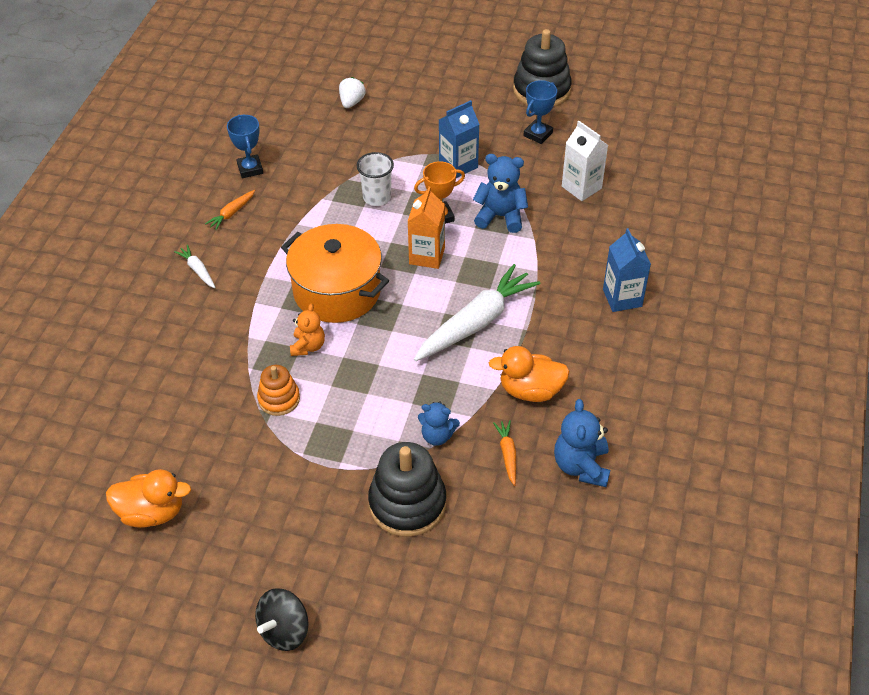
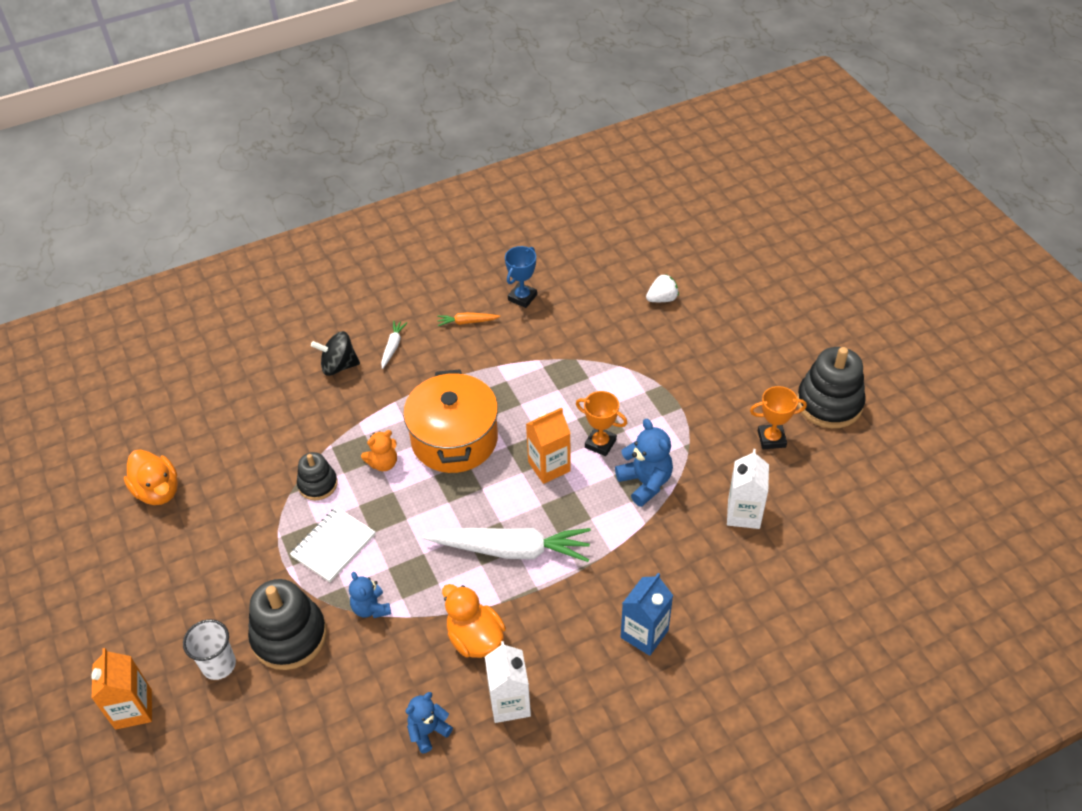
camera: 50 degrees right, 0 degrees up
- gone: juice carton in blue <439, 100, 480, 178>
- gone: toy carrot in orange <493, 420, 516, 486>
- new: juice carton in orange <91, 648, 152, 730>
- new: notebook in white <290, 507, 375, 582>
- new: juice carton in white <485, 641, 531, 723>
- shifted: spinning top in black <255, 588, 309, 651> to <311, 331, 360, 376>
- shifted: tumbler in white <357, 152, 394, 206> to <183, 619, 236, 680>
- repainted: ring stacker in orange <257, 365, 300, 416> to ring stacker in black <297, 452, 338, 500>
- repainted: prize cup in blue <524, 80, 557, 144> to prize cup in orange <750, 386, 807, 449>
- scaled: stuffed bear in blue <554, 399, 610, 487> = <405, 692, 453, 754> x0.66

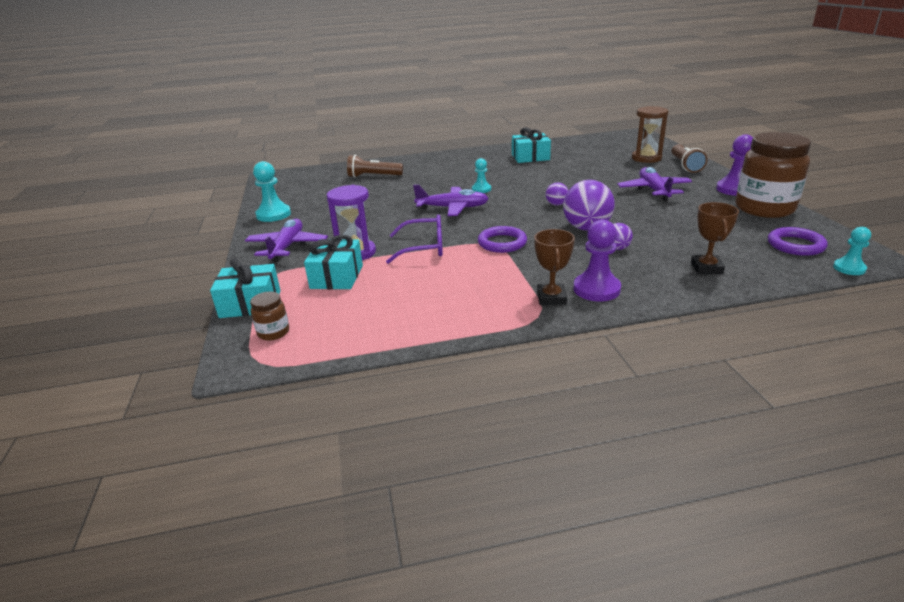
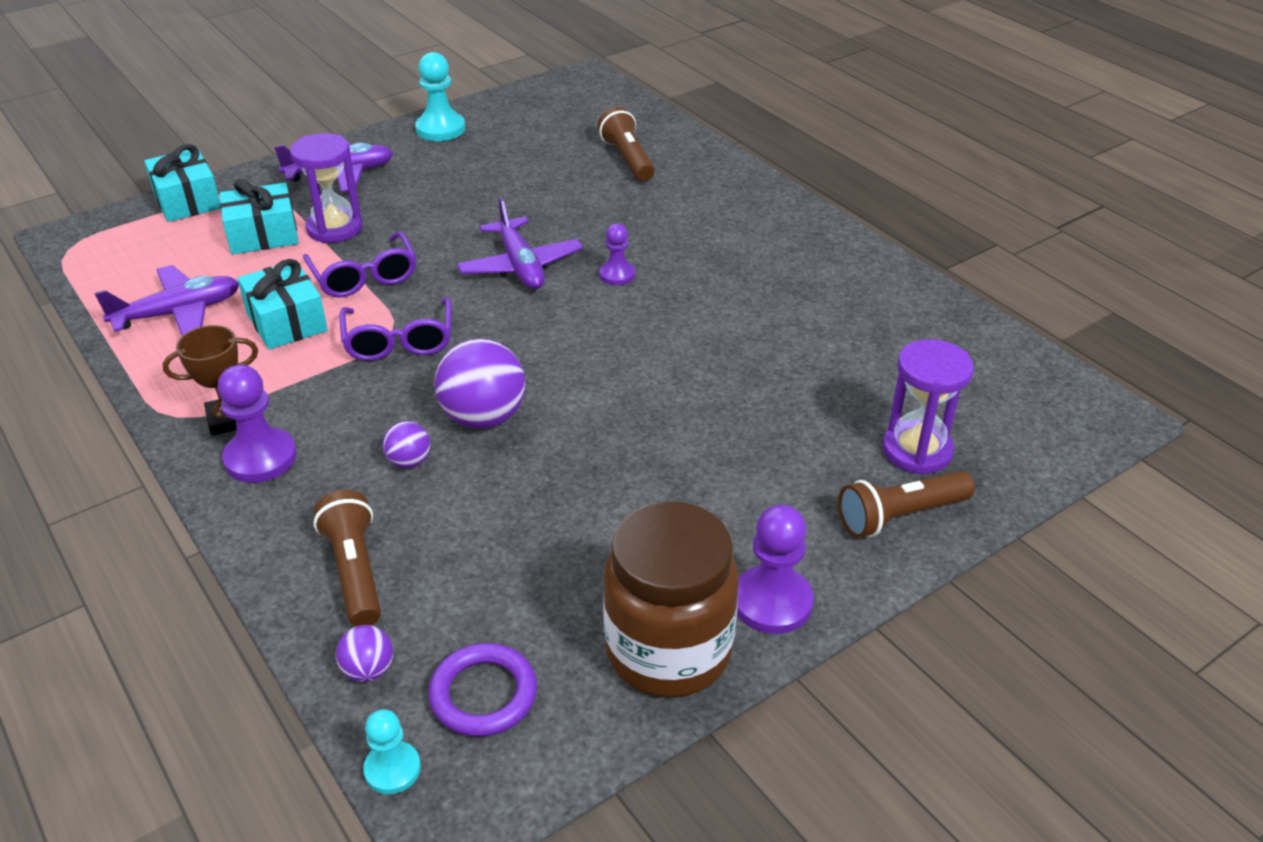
camera: 65 degrees right, 10 degrees up
- gone: jar in brown <250, 292, 289, 341>
- shifted: wrapped gift in turquoise <512, 127, 551, 163> to <238, 259, 328, 350>
- shifted: play ball in violet <546, 182, 568, 206> to <336, 625, 393, 682>
- shifted: plane in violet <617, 167, 692, 201> to <95, 265, 239, 336>
- swapped: torus in violet <478, 226, 527, 253> to glasses in violet <339, 297, 451, 361>
- swapped: prize cup in brown <691, 202, 739, 274> to pocket torch in brown <313, 490, 381, 627>
- repainted: pawn in turquoise <472, 158, 491, 193> to pawn in violet <599, 224, 635, 285>
- repainted: sand timer in brown <632, 106, 669, 163> to sand timer in violet <882, 339, 974, 474>

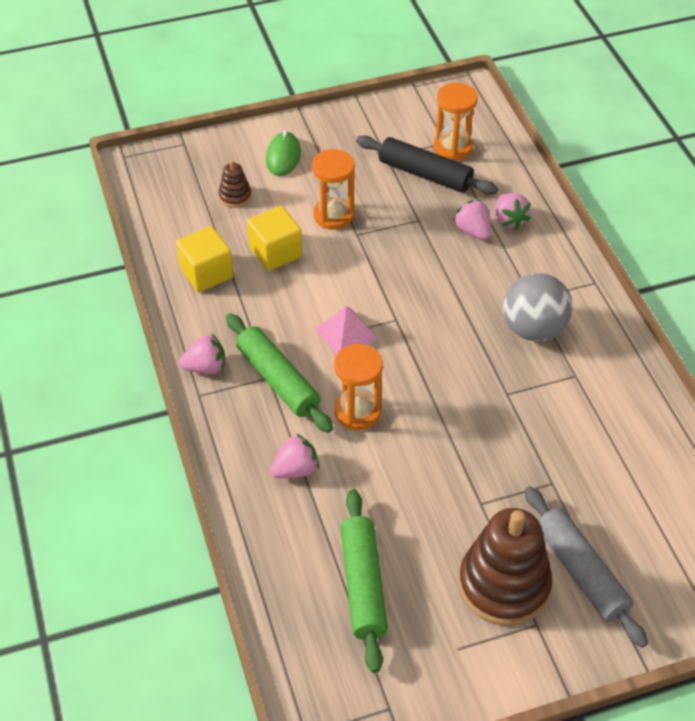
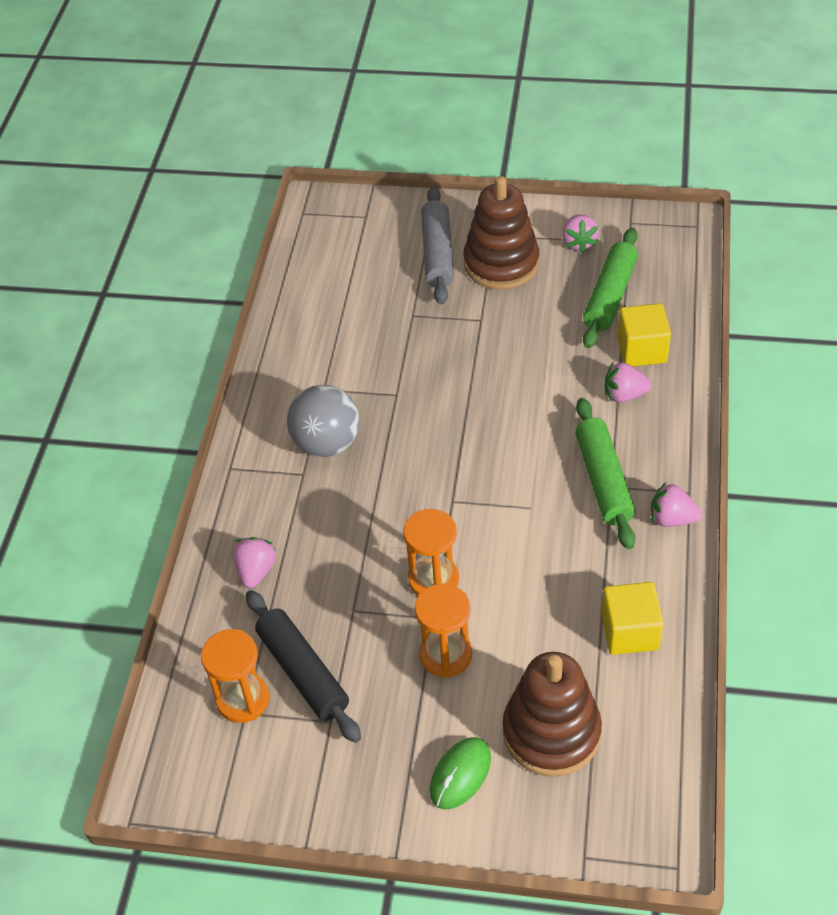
camera: 150 degrees left, 0 degrees up
- gone: solid pyramid in rose-pink <316, 306, 378, 354>
- shifted: cube in yellow <247, 206, 302, 271> to <617, 303, 671, 366>
- shifted: sand timer in orange <334, 344, 383, 430> to <403, 509, 459, 596>
- shifted: strawberry in rose-pink <453, 199, 491, 240> to <562, 215, 599, 253>
- scaled: ring stacker in brown <219, 160, 251, 208> = <503, 652, 602, 777> x2.21

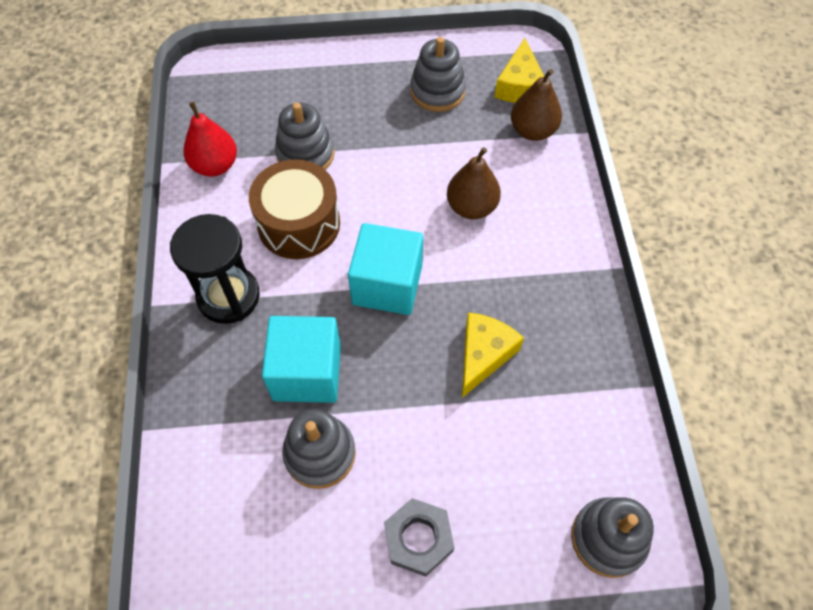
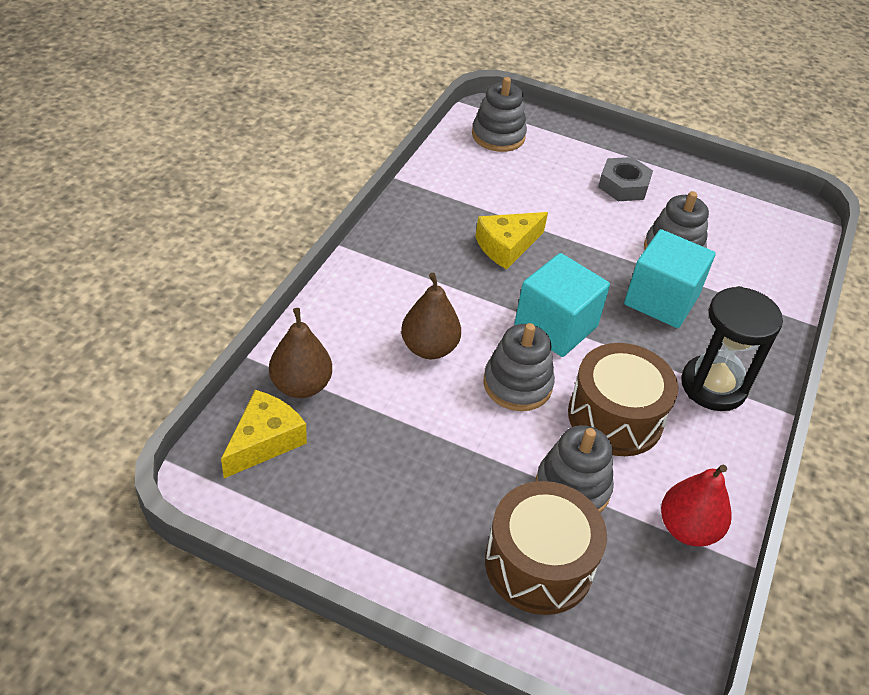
camera: 155 degrees left, 15 degrees down
- new: drum in brown <485, 481, 607, 615>
- shifted: ring stacker in grey <410, 37, 466, 112> to <483, 323, 555, 411>

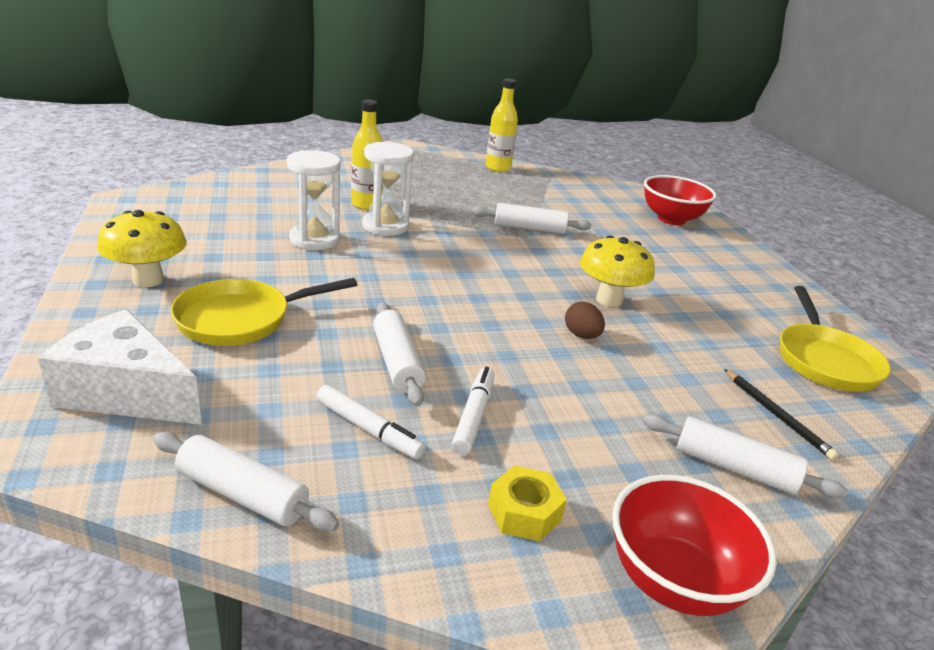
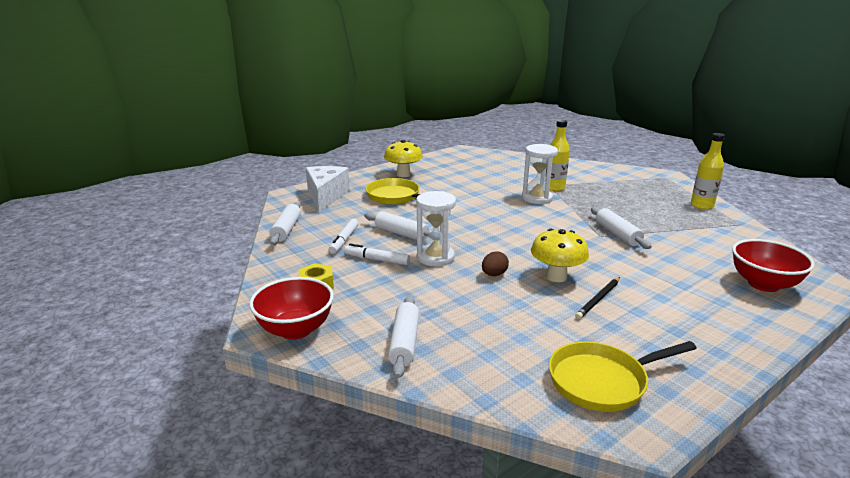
camera: 70 degrees right, 5 degrees down
- shifted: sand timer in white <287, 150, 341, 250> to <416, 191, 456, 266>
- shifted: pencil in black <724, 369, 839, 460> to <575, 277, 620, 319>
- rotated: dough roller in white <373, 302, 426, 406> = <364, 211, 431, 241> 75 degrees clockwise
- rotated: marker in white <451, 367, 495, 455> = <344, 244, 410, 265> 150 degrees counterclockwise

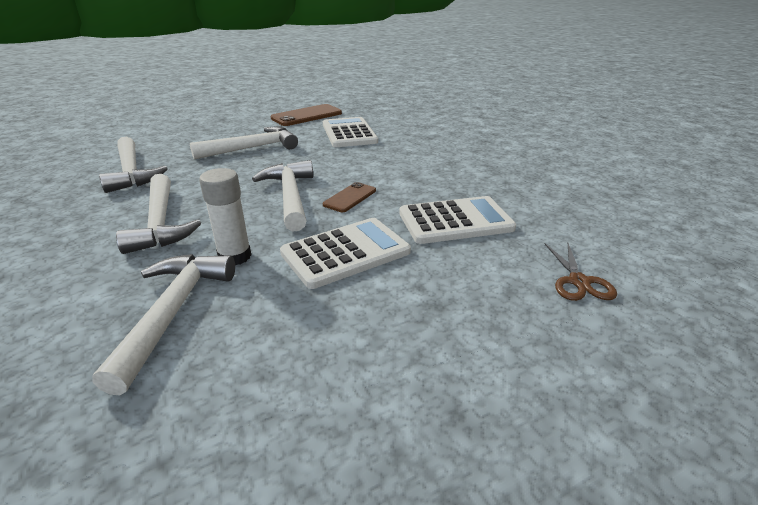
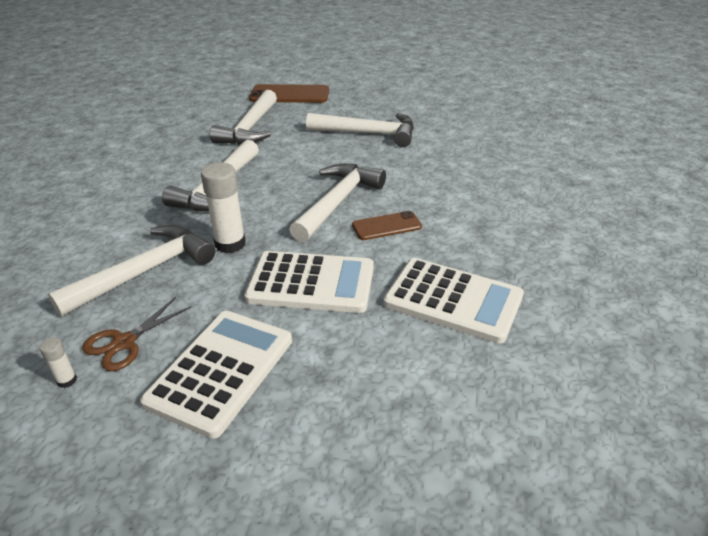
camera: 40 degrees right, 5 degrees up
- new: glue in white <40, 338, 77, 388>
- shifted: mobile phone in brown <271, 104, 342, 126> to <249, 84, 329, 103>
- shifted: pocket calculator in white <323, 117, 378, 147> to <140, 311, 292, 439>
- shifted: scissors in brown <545, 243, 617, 301> to <82, 297, 192, 371>

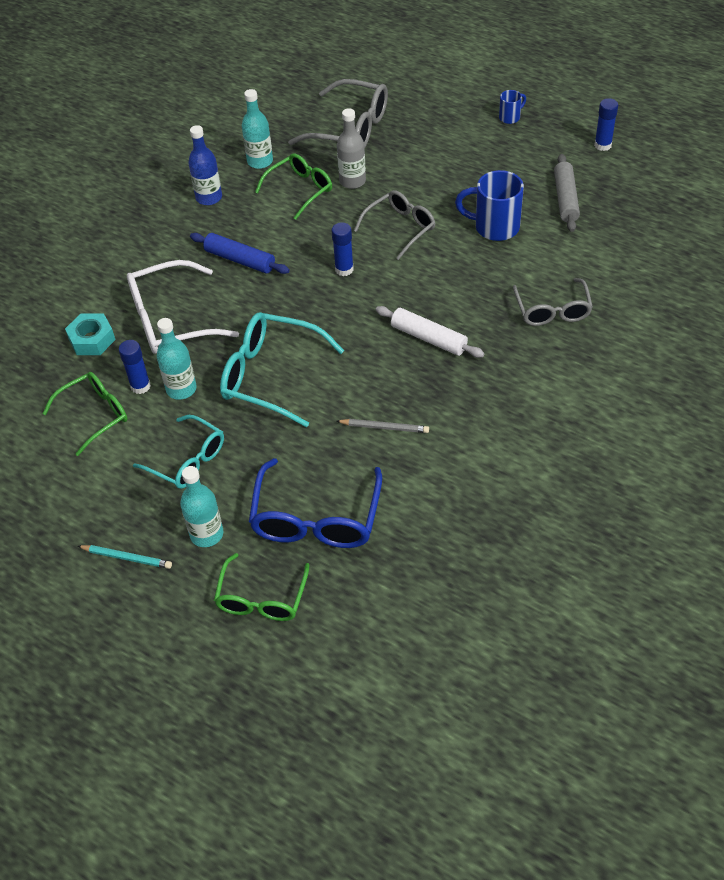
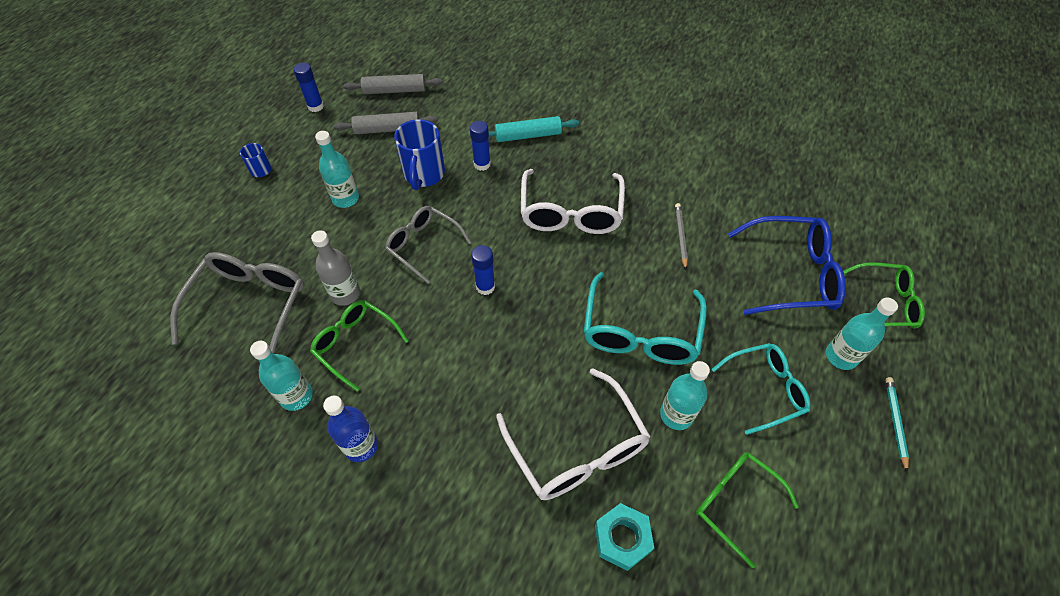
camera: 100 degrees left, 5 degrees up
- gone: dough roller in blue <190, 233, 290, 274>
- new: drink bottle in turquoise <315, 131, 359, 208>
- new: dough roller in grey <344, 74, 443, 94>
- shifted: glue in blue <119, 340, 151, 394> to <470, 121, 491, 171>
- swapped: dough roller in white <376, 306, 484, 358> to glasses in white <521, 169, 625, 234>
- swapped: glasses in grey <513, 278, 593, 326> to dough roller in turquoise <488, 116, 579, 142>
- rotated: glasses in turquoise <133, 415, 224, 489> = <711, 343, 811, 435> 45 degrees clockwise

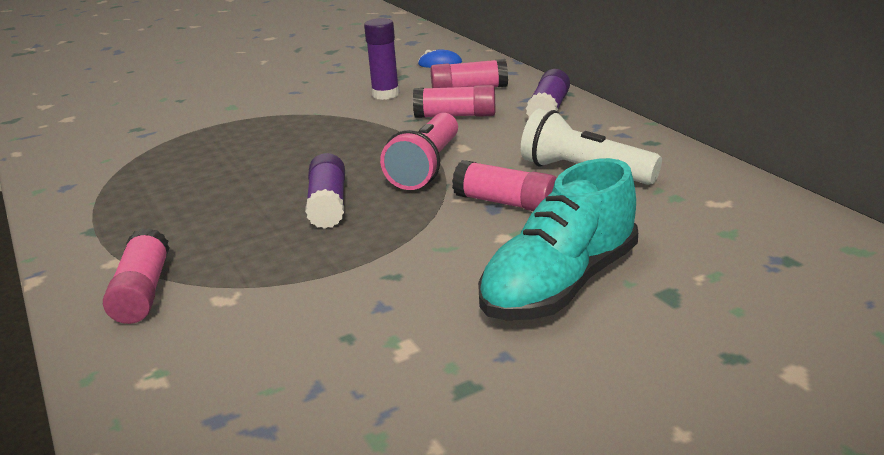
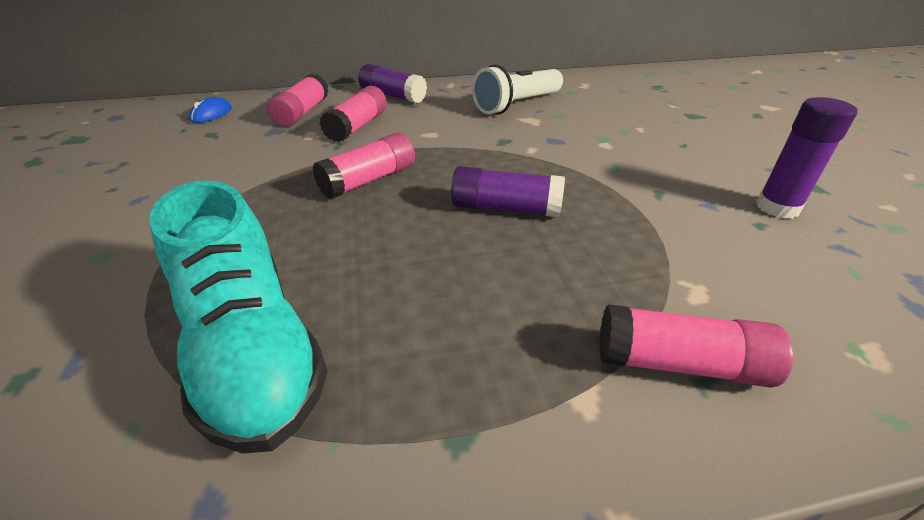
camera: 75 degrees left, 10 degrees up
- gone: pocket torch in rose-pink <380, 113, 458, 190>
- shifted: glue in violet <364, 18, 399, 100> to <756, 97, 858, 219>
- shifted: glue in rose-pink <452, 160, 557, 211> to <313, 133, 415, 199>
- shifted: sneaker in turquoise <478, 158, 638, 320> to <149, 180, 328, 454>

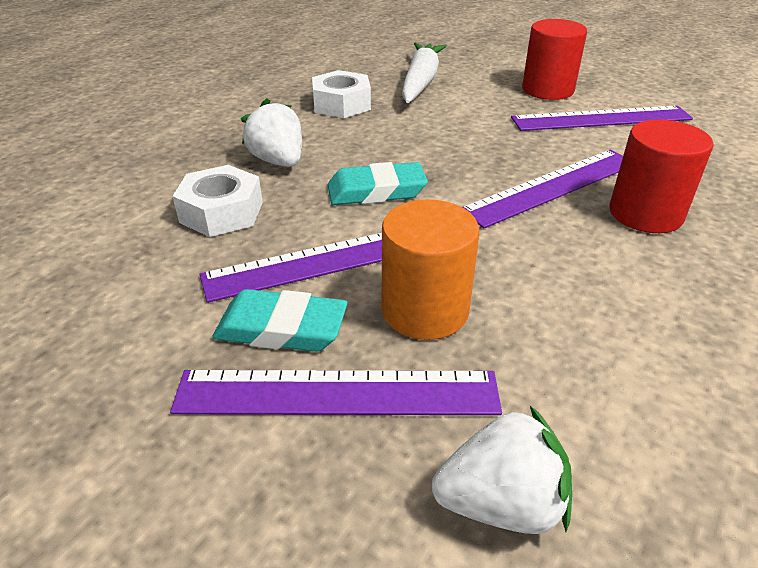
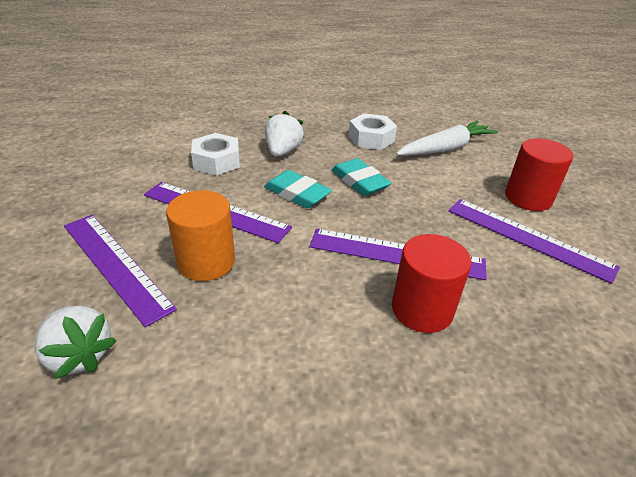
camera: 45 degrees right, 0 degrees up
- shifted: eraser in turquoise <212, 289, 348, 352> to <332, 158, 391, 196>

